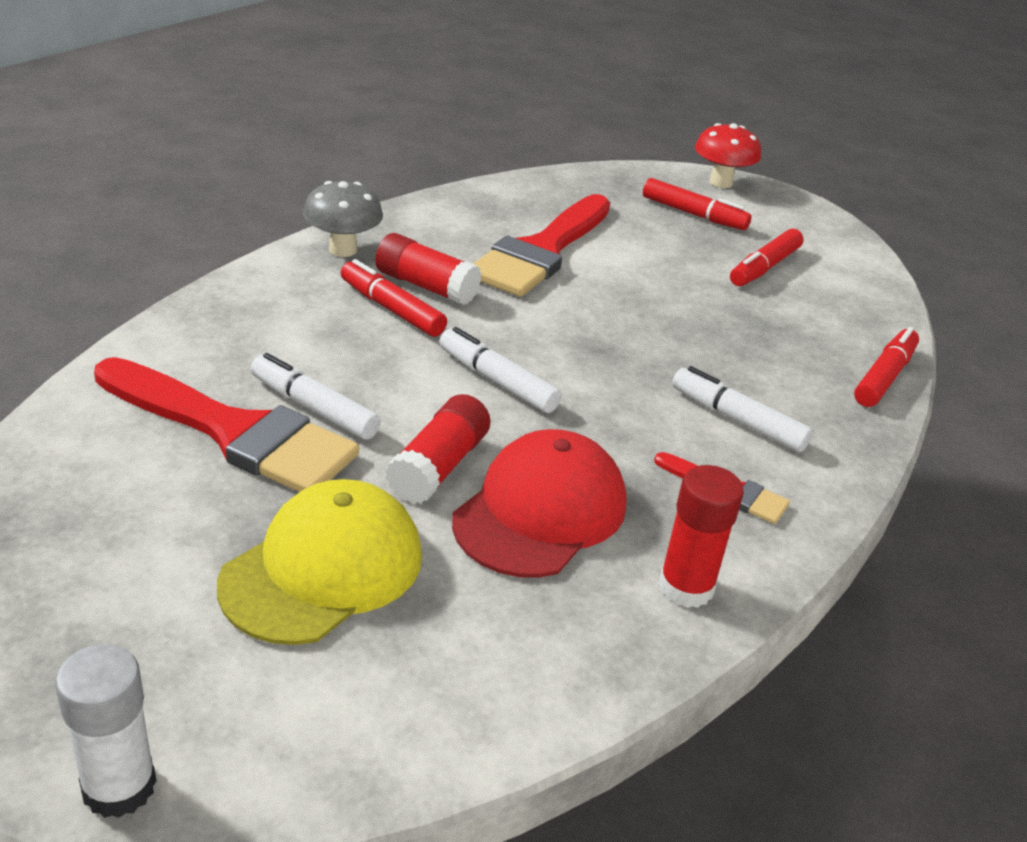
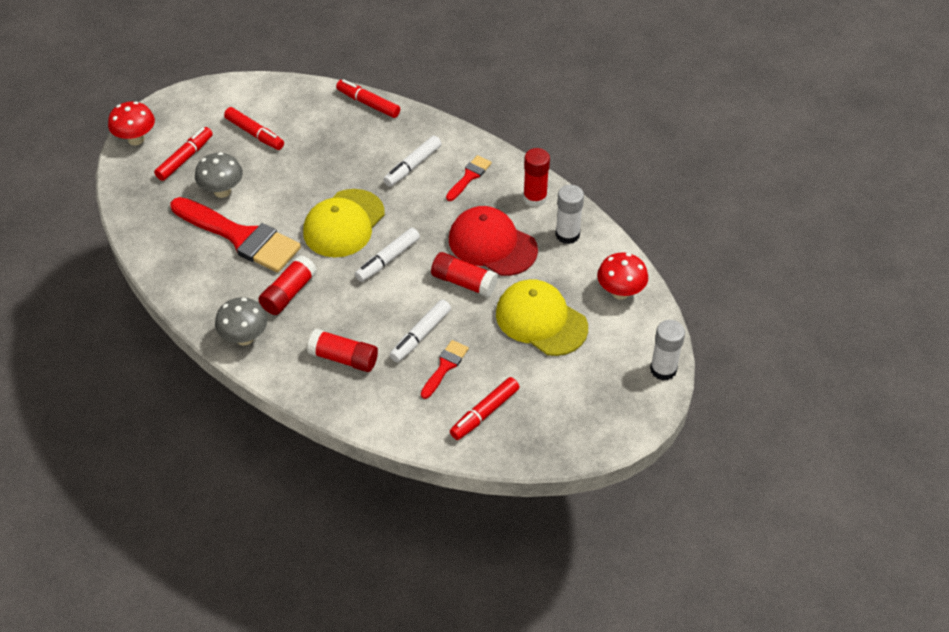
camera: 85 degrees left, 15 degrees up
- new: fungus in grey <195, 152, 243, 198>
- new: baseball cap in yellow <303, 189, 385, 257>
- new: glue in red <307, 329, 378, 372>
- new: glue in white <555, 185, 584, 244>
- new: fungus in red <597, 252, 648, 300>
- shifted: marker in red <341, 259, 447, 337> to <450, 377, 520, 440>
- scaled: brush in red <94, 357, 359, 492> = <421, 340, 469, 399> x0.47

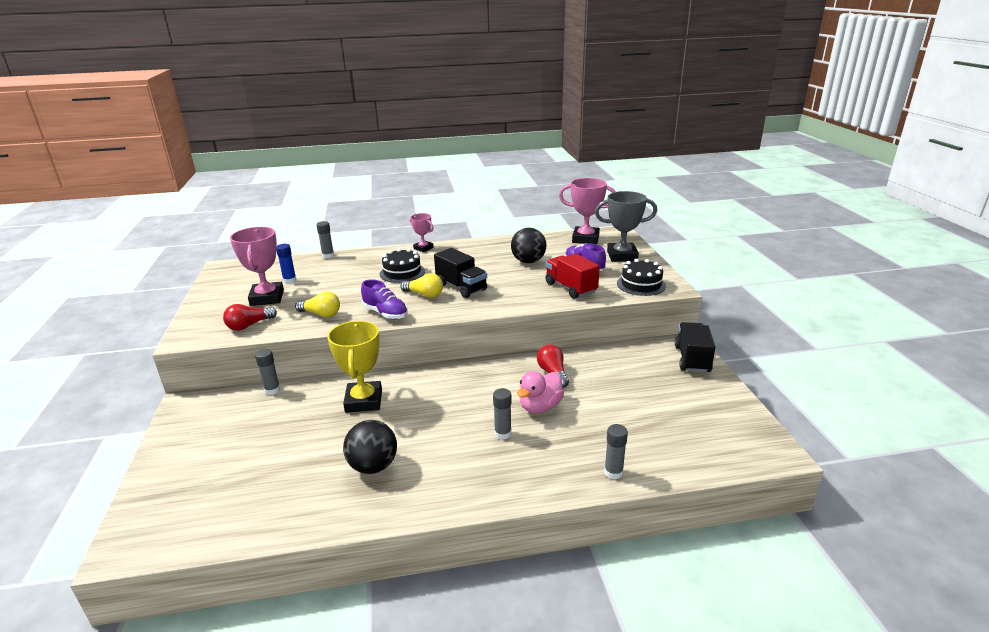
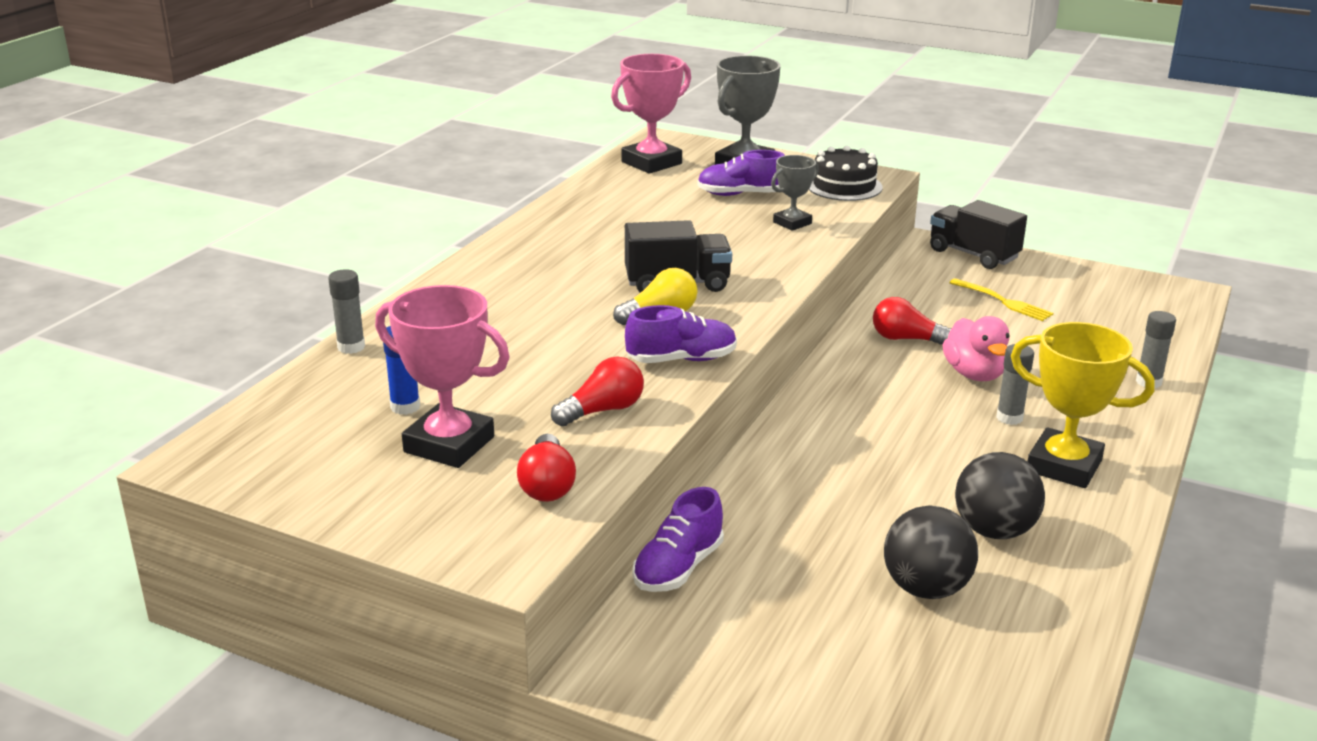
camera: 55 degrees left, 0 degrees up
- gone: layer cake in black <379, 248, 425, 283>
- gone: prize cup in rose-pink <410, 213, 434, 252>
- new: dinner fork in yellow <949, 278, 1053, 321>
- shifted: prize cup in yellow <327, 321, 382, 413> to <1011, 322, 1155, 488>
- shifted: play ball in black <511, 228, 547, 263> to <884, 505, 978, 599>
- swapped: glue in grey <255, 349, 280, 395> to sneaker in violet <632, 487, 724, 592>
- swapped: toy truck in red <545, 254, 600, 299> to prize cup in grey <771, 155, 819, 231>
- repainted: bulb in yellow <295, 291, 340, 317> to bulb in red <551, 356, 644, 426>

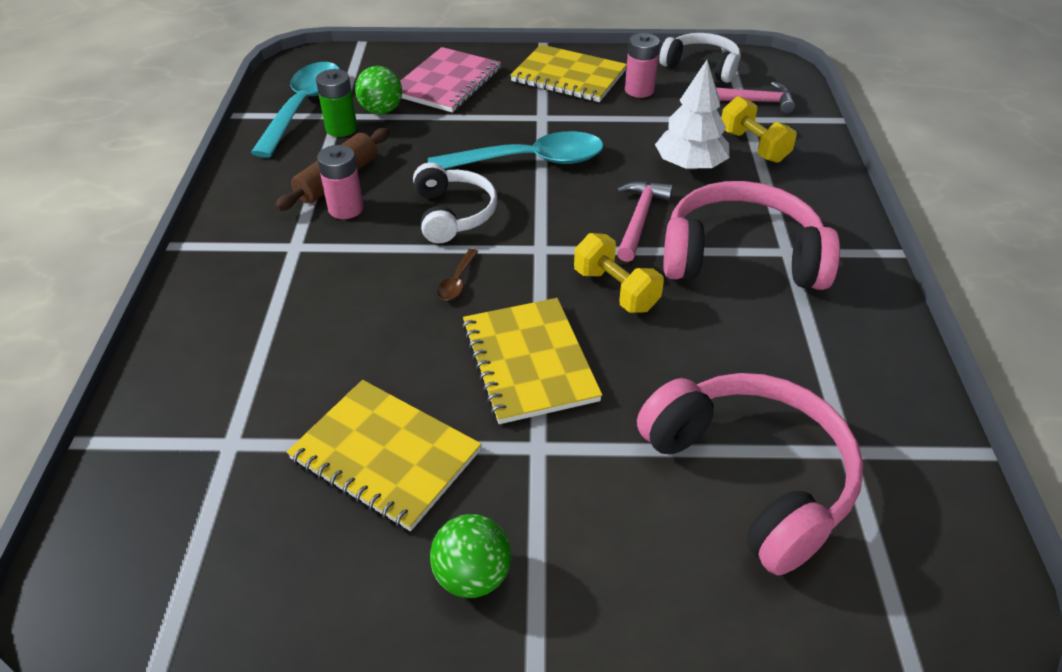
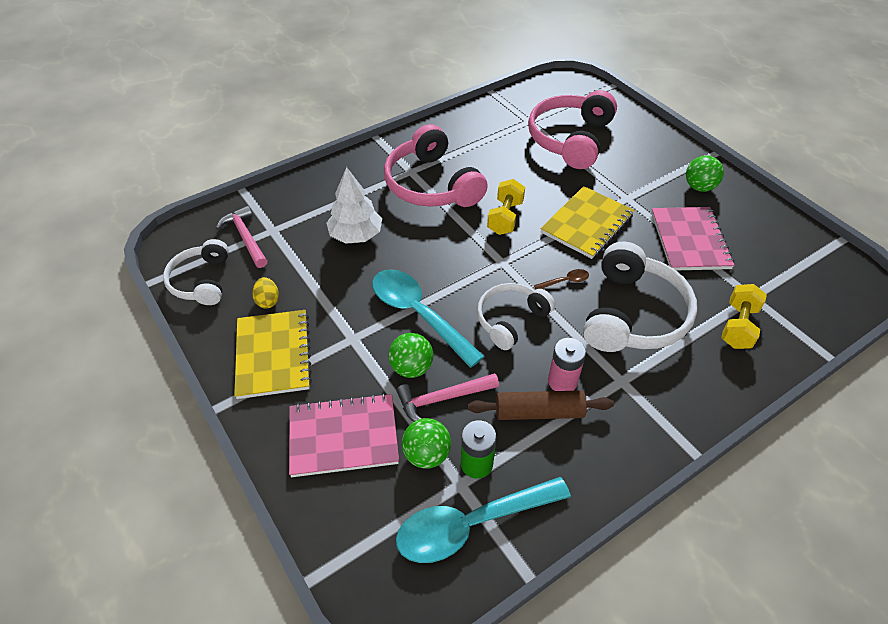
camera: 125 degrees left, 5 degrees up
- new: play ball in leaf-green <389, 333, 433, 378>
- new: over-ear headphones in white <583, 241, 697, 352>
- shifted: hammer in rose-pink <616, 181, 673, 262> to <396, 373, 499, 421>
- shifted: hand weight in yellow <721, 96, 797, 163> to <721, 284, 767, 349>
- swapped: AA battery in rose-pink <625, 33, 660, 98> to toy egg in yellow <252, 277, 279, 309>
- repainted: notebook in yellow <287, 380, 481, 531> to notebook in rose-pink <651, 207, 735, 270>

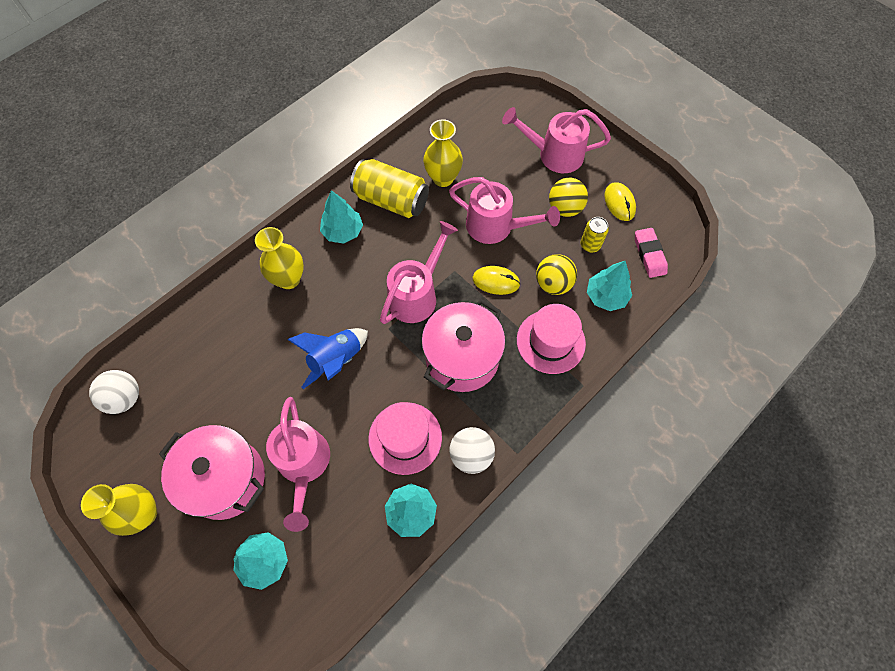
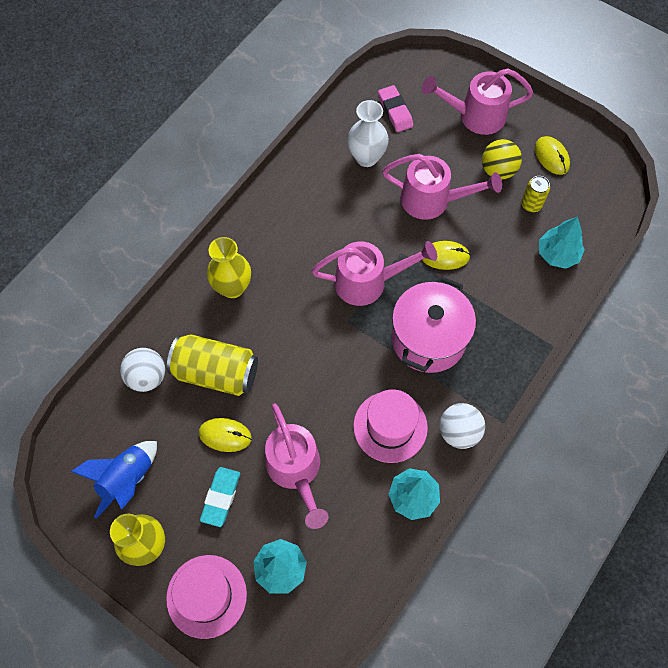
camera: 10 degrees left, 0 degrees up
- gone: fir tree in turquoise <320, 190, 363, 244>
- gone: play ball in yellow <536, 254, 577, 295>
- new: PC mouse in yellow <199, 418, 252, 452>
- shifted: play ball in white <89, 370, 139, 414> to <120, 348, 165, 392>
- shifted: spaceship in blue <287, 328, 368, 389> to <70, 441, 157, 519>
- shifted: soda can in yellow <350, 159, 429, 218> to <167, 334, 258, 396>
- shifted: hat in rose-pink <517, 304, 586, 374> to <166, 555, 247, 639>
- shifted: eraser in rose-pink <635, 228, 668, 278> to <378, 85, 413, 132>
- swapped: cooking pot in rose-pink <159, 425, 265, 520> to eraser in turquoise <200, 467, 240, 527>
- repainted: vase in yellow <423, 119, 463, 187> to vase in white <347, 100, 389, 167>
- rotated: watering pot in rose-pink <380, 221, 458, 324> = <311, 241, 437, 306> 60 degrees clockwise

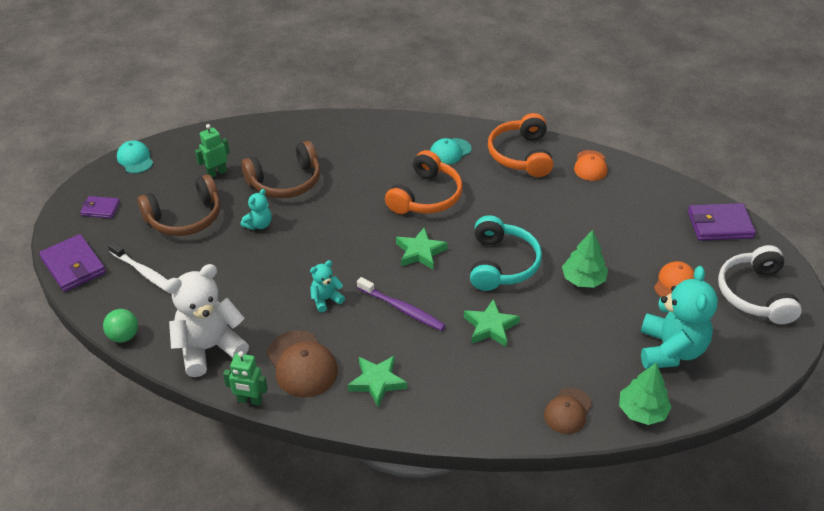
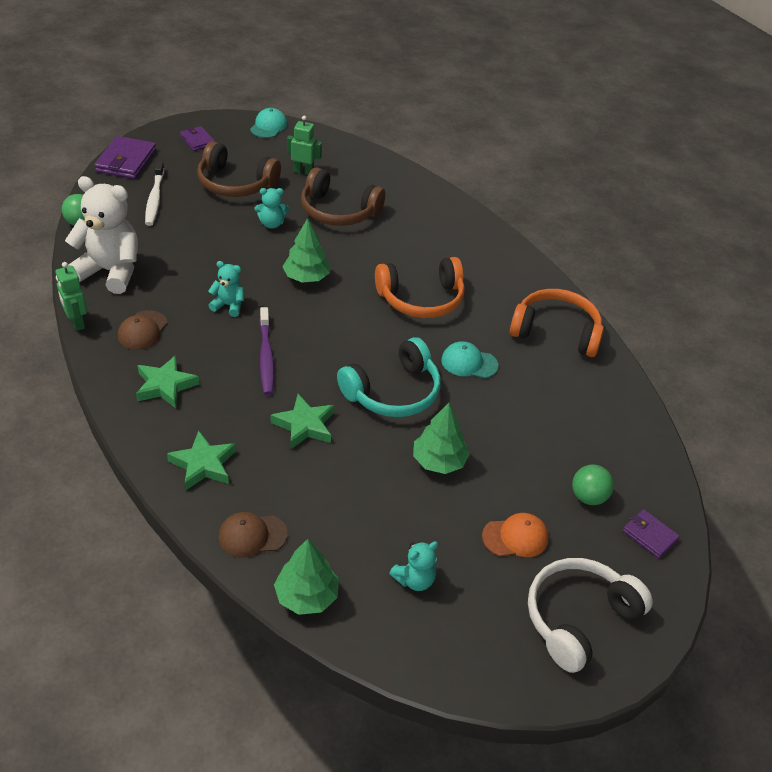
camera: 45 degrees right, 0 degrees up
- gone: baseball cap in orange <574, 150, 607, 181>
- new: fir tree in leaf-green <282, 218, 330, 283>
- new: play ball in leaf-green <572, 464, 614, 505>
- shifted: star shape in leaf-green <396, 227, 448, 270> to <167, 430, 236, 490>
- shifted: baseball cap in turquoise <430, 138, 472, 165> to <441, 341, 498, 378>
- rotated: over-ear headphones in orange <488, 113, 553, 177> = <510, 289, 604, 357> 60 degrees clockwise
- scaled: baseball cap in brown <266, 330, 338, 397> = <118, 310, 167, 350> x0.65
- scaled: stuffed bear in turquoise <641, 266, 718, 369> = <389, 541, 438, 591> x0.49
- scaled: billfold in violet <688, 203, 756, 241> = <623, 509, 680, 558> x0.58

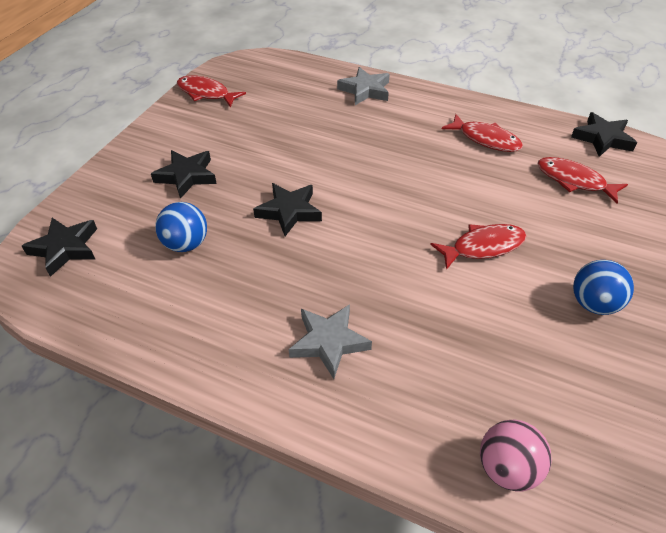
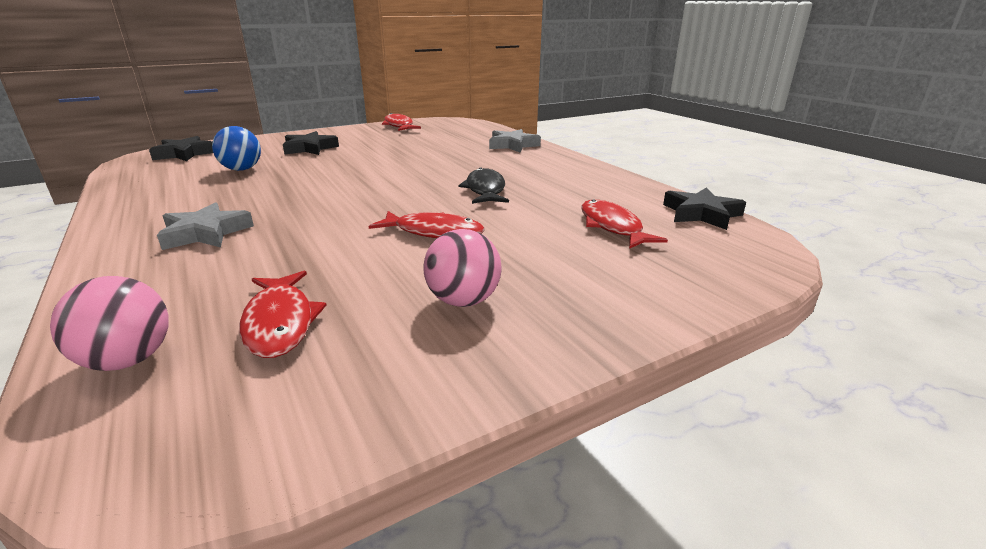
camera: 35 degrees right, 20 degrees down
- gone: star shape in black <253, 183, 322, 236>
- new: toy fish in black <459, 167, 509, 204>
- shifted: toy fish in red <442, 114, 523, 152> to <239, 271, 327, 358>
- repainted: play ball in blue <573, 260, 634, 315> to play ball in rose-pink <423, 229, 501, 307>

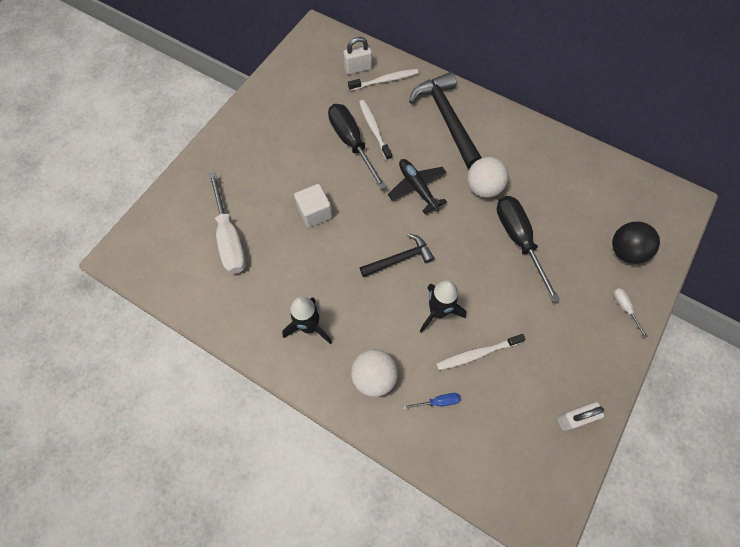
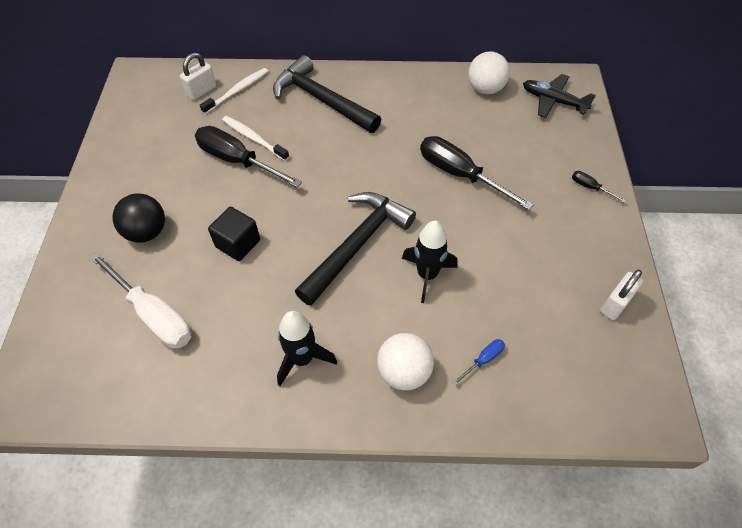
camera: 30 degrees left, 10 degrees down
- gone: toothbrush in white <436, 334, 526, 370>
- shifted: plane in black <388, 159, 447, 214> to <523, 74, 596, 118>
- shifted: play ball in white <467, 157, 508, 198> to <468, 51, 510, 94>
- shifted: play ball in black <612, 222, 660, 264> to <112, 193, 165, 243>
- repainted: cube in white <294, 184, 332, 228> to cube in black <208, 207, 260, 261>
- repainted: hand screwdriver in white <613, 288, 648, 338> to hand screwdriver in black <572, 171, 626, 203>
- scaled: hammer in black <360, 234, 434, 277> = <295, 192, 416, 306> x1.69

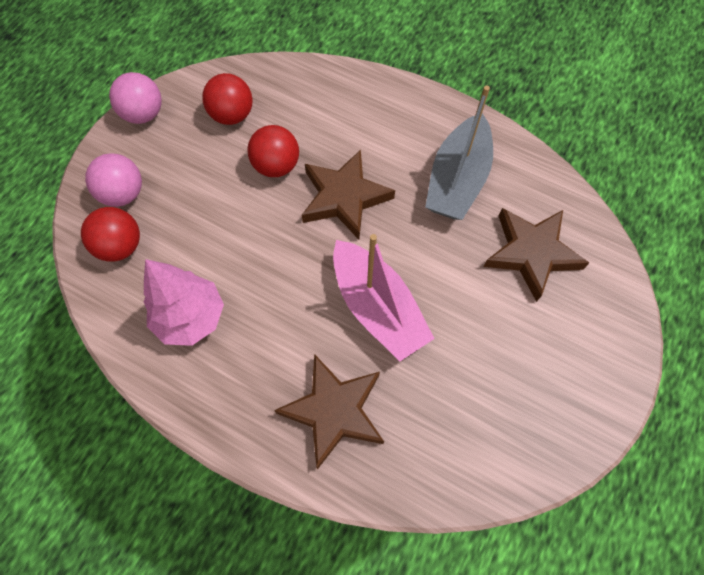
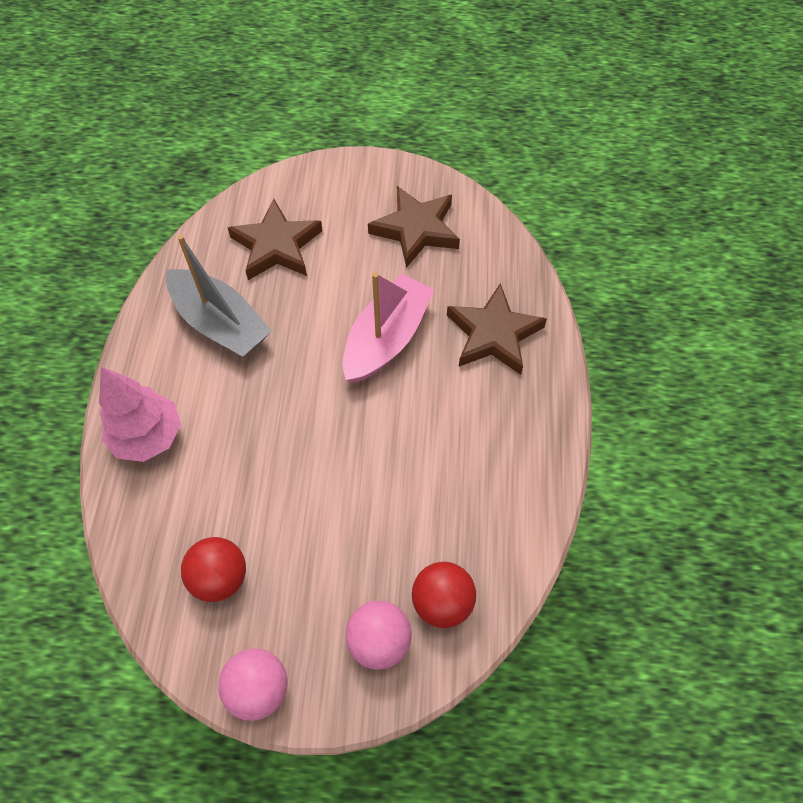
camera: 115 degrees left, 5 degrees down
- gone: play ball in red <248, 125, 299, 177>
- shifted: fir tree in rose-pink <143, 259, 224, 346> to <99, 367, 181, 462>
- shifted: star shape in brown <302, 150, 395, 240> to <368, 186, 460, 268>
- rotated: boat in grey <425, 85, 493, 220> = <166, 235, 272, 357> 45 degrees clockwise

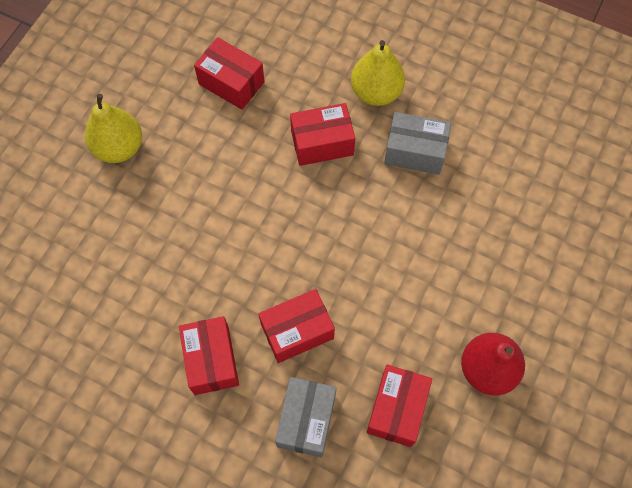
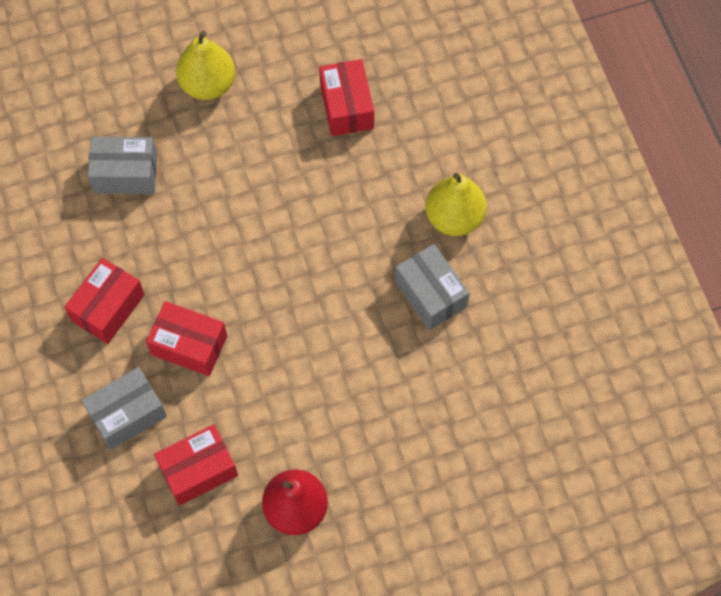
camera: 45 degrees right, 0 degrees up
- gone: package in red <290, 103, 355, 166>
- new: package in grey <88, 137, 157, 194>

